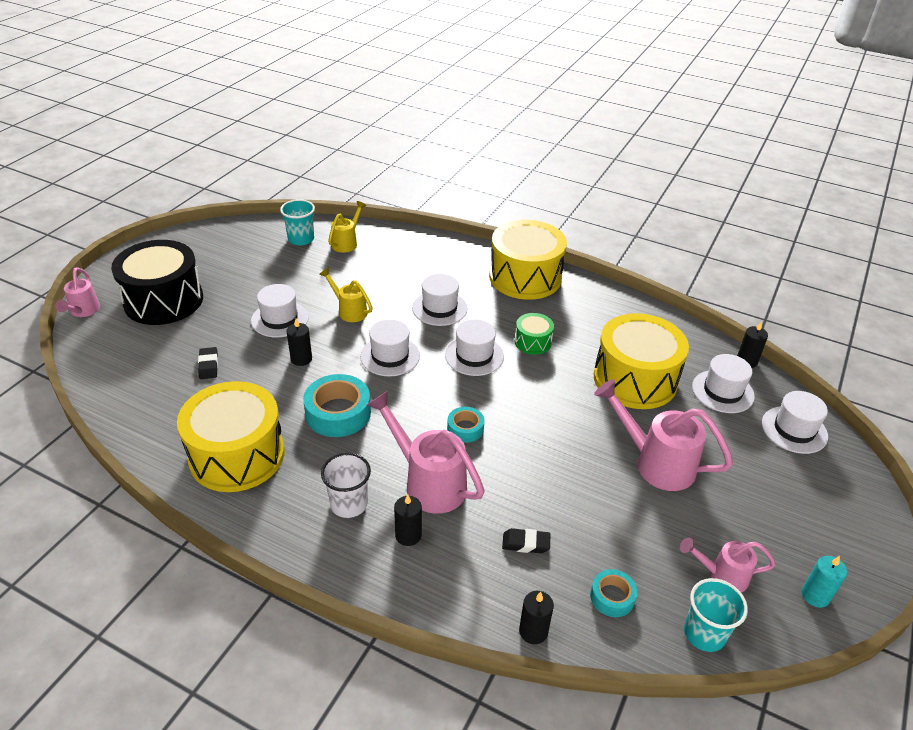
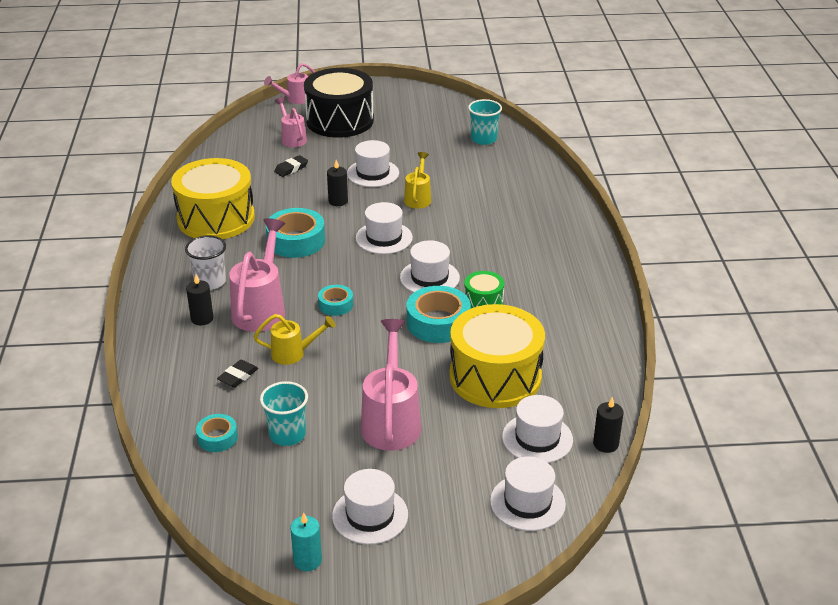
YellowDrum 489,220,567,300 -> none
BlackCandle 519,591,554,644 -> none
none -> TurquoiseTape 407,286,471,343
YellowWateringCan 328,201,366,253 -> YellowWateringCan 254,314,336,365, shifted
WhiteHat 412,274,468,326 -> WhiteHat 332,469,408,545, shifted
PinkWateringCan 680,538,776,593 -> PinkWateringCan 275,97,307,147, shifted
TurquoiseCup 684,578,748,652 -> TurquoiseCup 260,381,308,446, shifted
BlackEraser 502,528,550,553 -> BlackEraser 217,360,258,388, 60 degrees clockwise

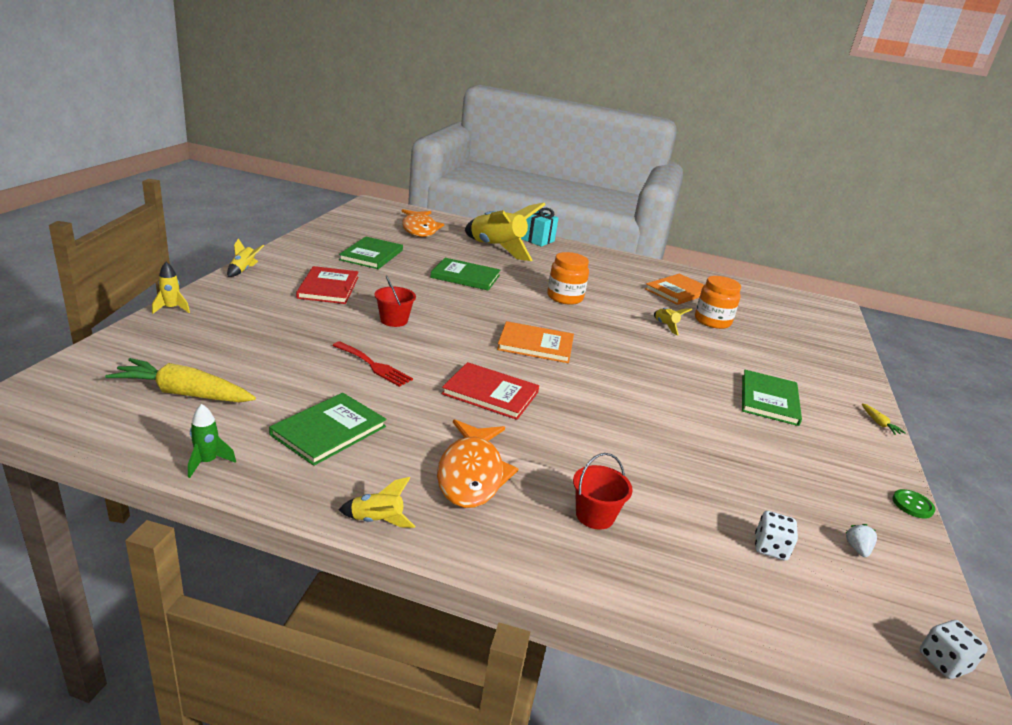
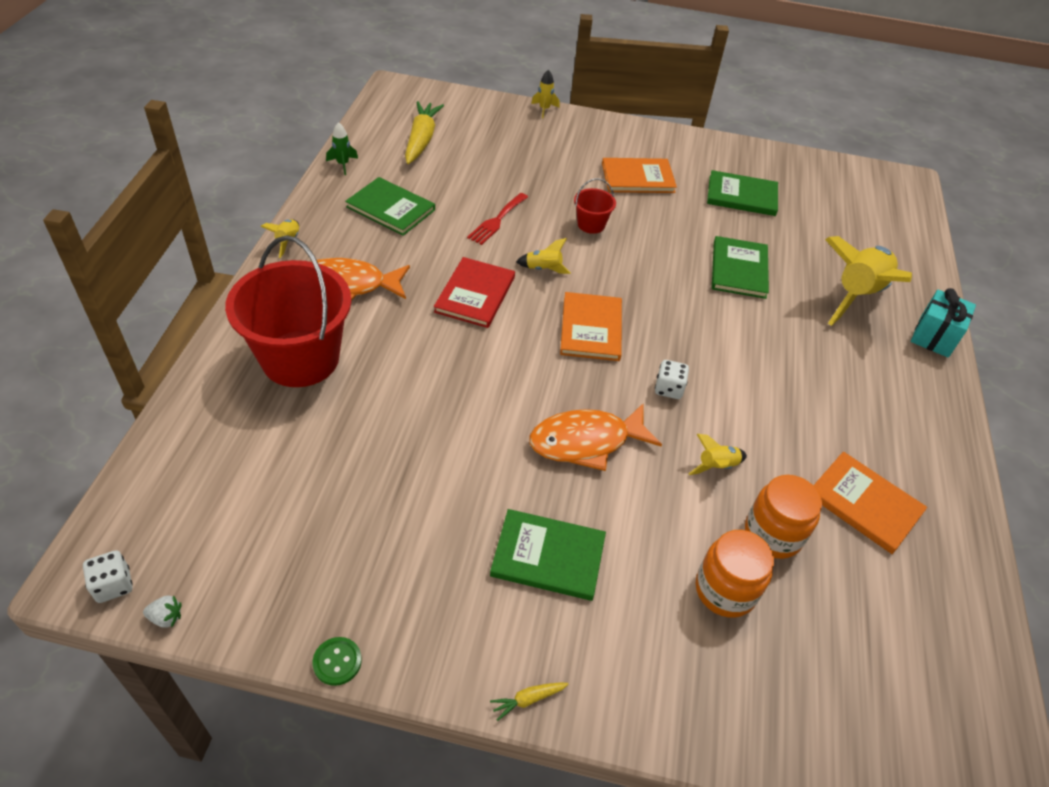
YellowRocket 227,238,264,277 -> YellowRocket 516,238,571,274, shifted
OrangeFish 402,209,444,237 -> OrangeFish 529,404,662,471, shifted
OrangeJar 547,252,589,305 -> OrangeJar 696,530,774,618, shifted
WhiteDice 755,511,798,561 -> WhiteDice 655,360,689,399, shifted
WhiteStrawberry 846,524,877,557 -> WhiteStrawberry 143,595,181,628, shifted
RedBook 296,266,358,304 -> OrangeBook 602,158,677,193
RedBucket 573,453,633,530 -> RedBucket 225,235,351,387, x2.28

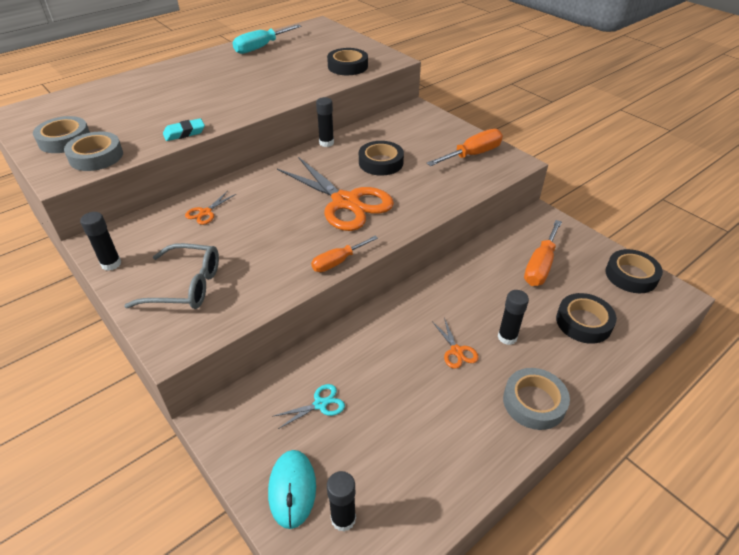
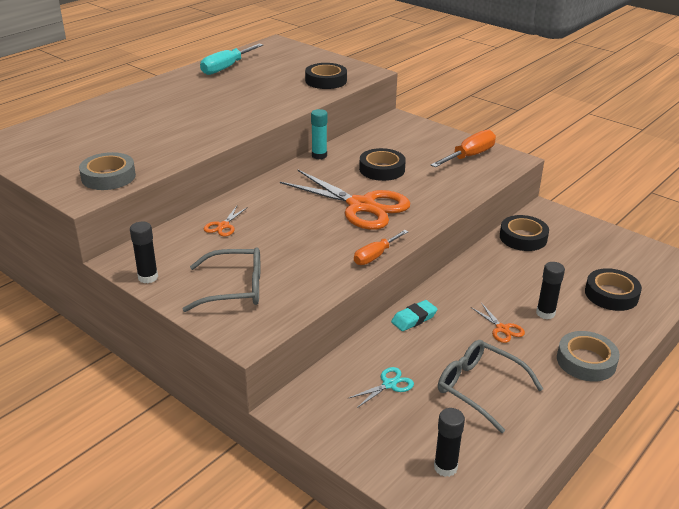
GreyTape 33,116,90,153 -> none
TurquoiseMouse 268,450,316,529 -> none
OrangeScrewdriver 524,220,562,286 -> none
none -> GreyGlasses 438,340,543,433
TurquoiseEraser 163,118,205,141 -> TurquoiseEraser 391,300,438,331, shifted
BlackTape 605,249,663,293 -> BlackTape 500,215,549,251, shifted
BlackGlueStick 316,97,334,147 -> TurquoiseGlueStick 311,109,328,159

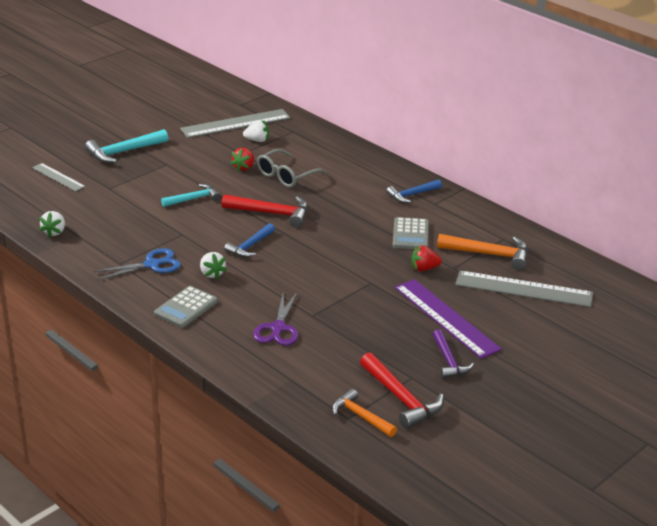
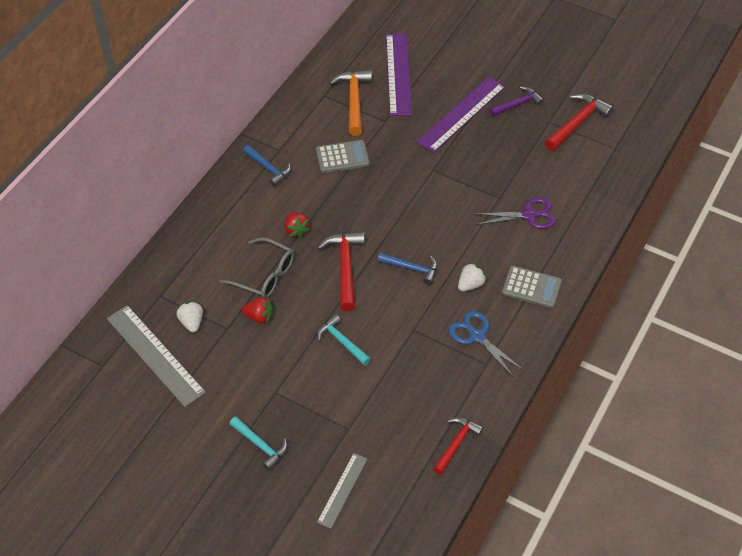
OrangeHammer 332,389,397,437 -> none
RedStrawberry 411,245,442,271 -> RedStrawberry 285,212,310,238, shifted
WhiteStrawberry 39,211,65,238 -> RedHammer 433,417,484,475
GreyRuler 455,271,593,307 -> PurpleRuler 386,34,412,116
TurquoiseHammer 85,129,168,163 -> TurquoiseHammer 229,416,288,471, x0.66

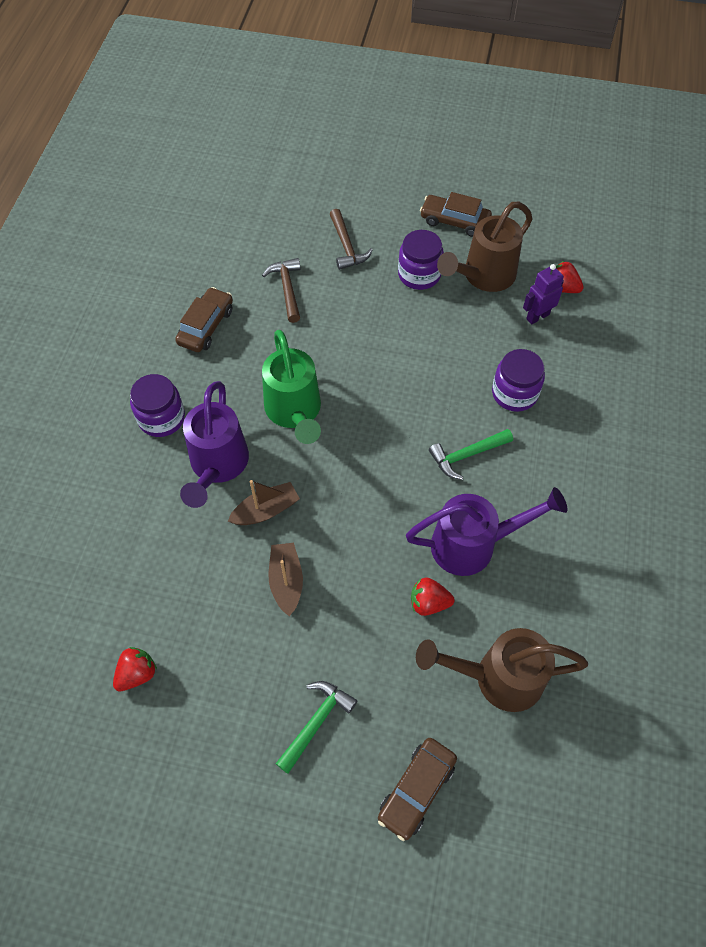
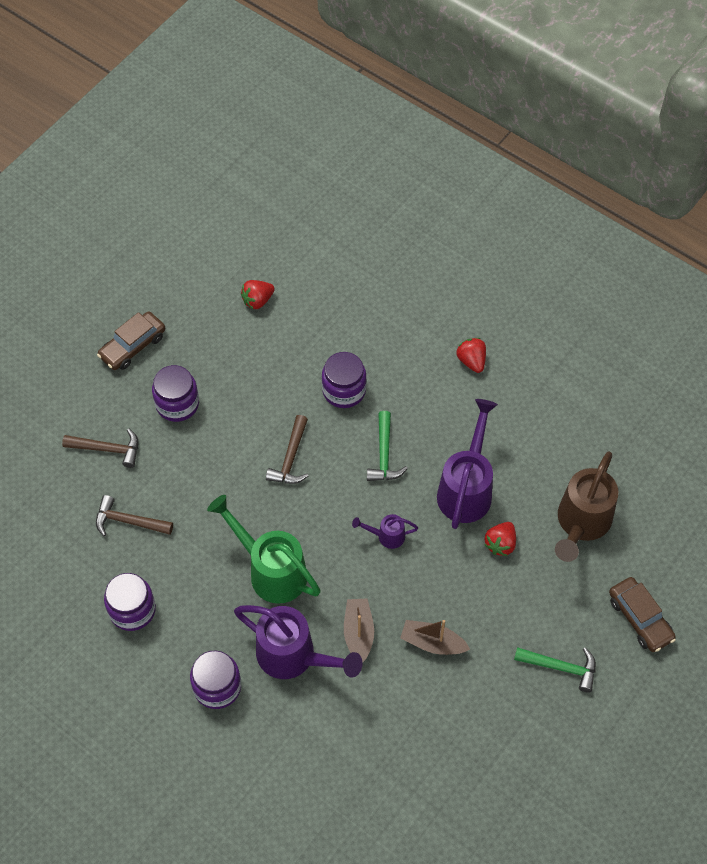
BrownWateringCan 437,202,533,292 -> none
PurpleRobot 523,264,564,324 -> none
none -> BrownHammer 266,415,308,484
none -> PurpleWateringCan 352,514,418,549
RedStrawberry 113,647,157,691 -> RedStrawberry 457,338,486,373, shifted
BrownCar 175,287,233,352 -> PurpleJar 104,573,156,631
GreenWateringCan 262,330,321,444 -> GreenWateringCan 207,495,321,604, 150 degrees counterclockwise
GreenHammer 276,681,357,774 -> GreenHammer 514,647,596,692, 135 degrees clockwise

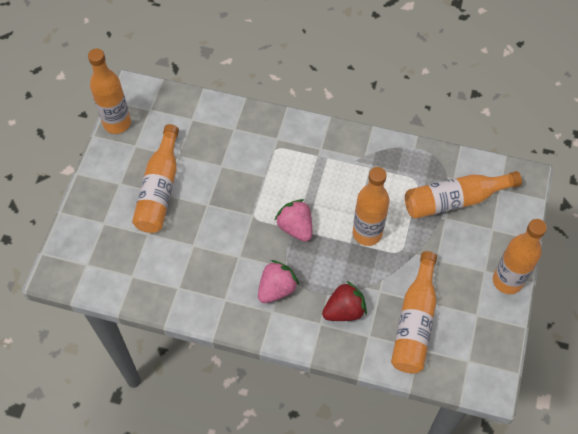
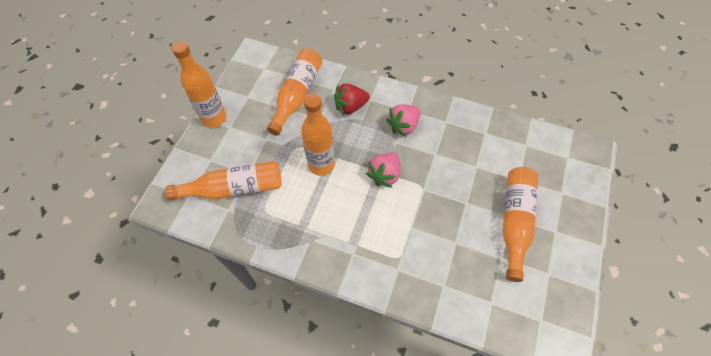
OrangeBottle 88,49,131,134 -> none
PinkStrawberry 274,199,312,242 -> PinkStrawberry 366,152,400,188, 60 degrees clockwise

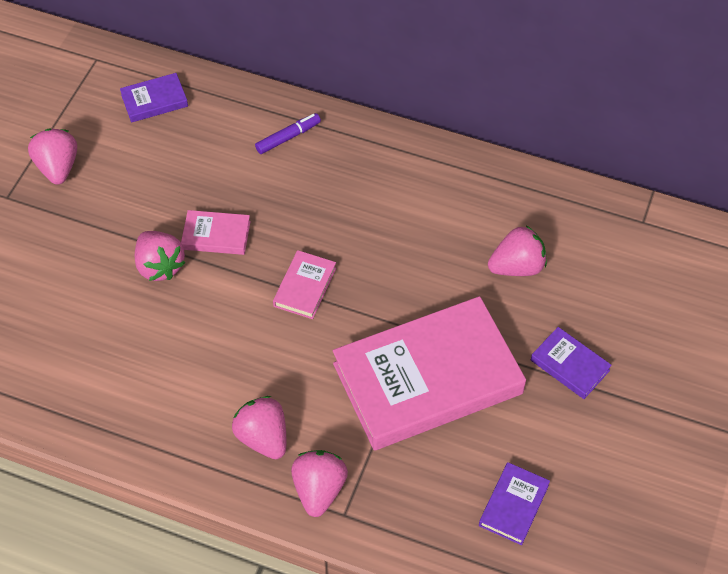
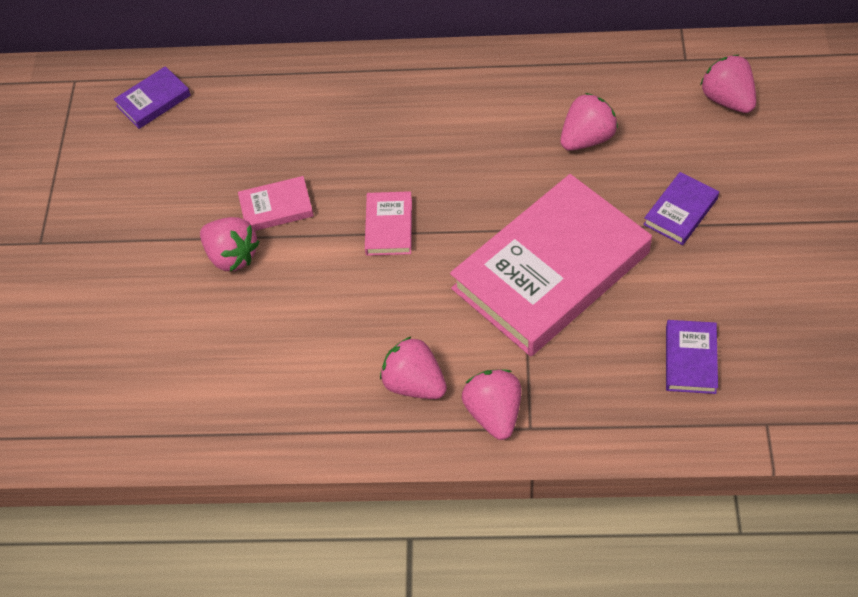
PurpleMarker 255,113,321,154 -> none
PinkStrawberry 28,129,77,185 -> PinkStrawberry 700,55,756,113, shifted
PurpleBook 531,327,612,399 -> PurpleBook 643,172,719,245, 75 degrees counterclockwise

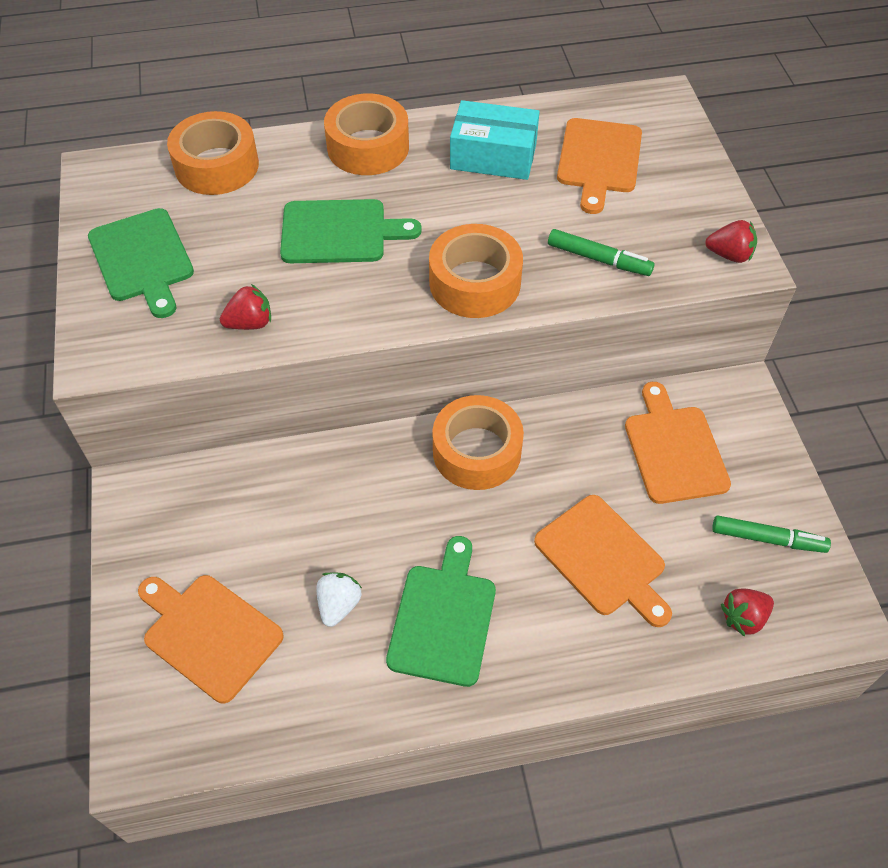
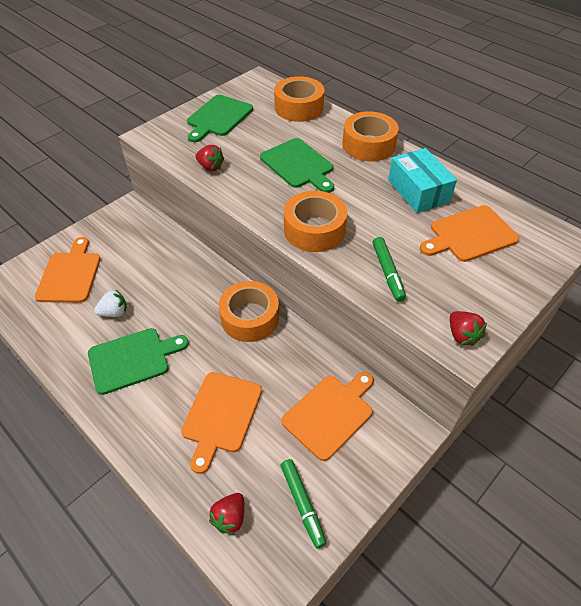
RedStrawberry 721,588,774,637 -> RedStrawberry 209,493,244,535, 90 degrees counterclockwise

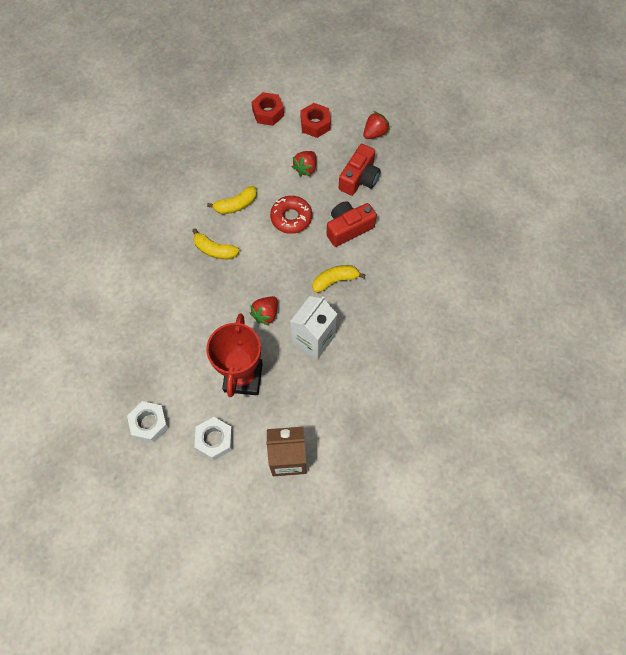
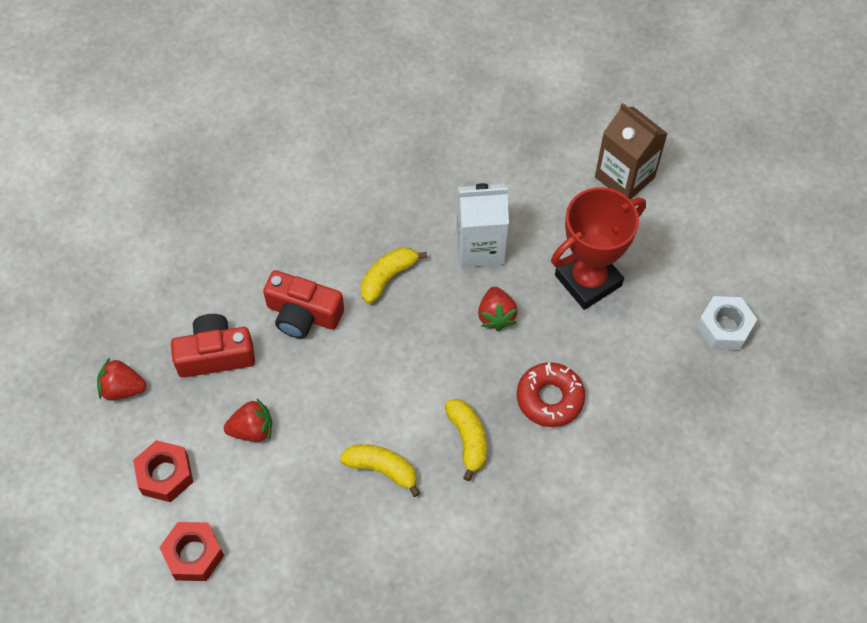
WhiteNut 194,417,233,460 -> none
RedDonut 270,196,312,234 -> RedDonut 517,362,585,427, shifted
RedStrawberry 250,296,278,326 -> RedStrawberry 478,287,518,332, 90 degrees clockwise
YellowBanana 313,265,366,293 -> YellowBanana 361,247,427,304, 105 degrees clockwise

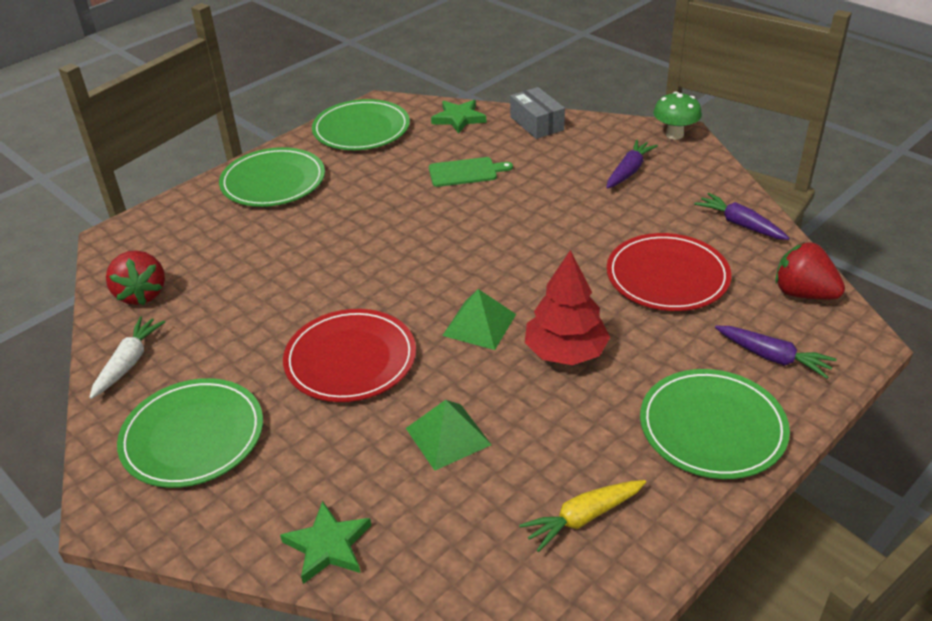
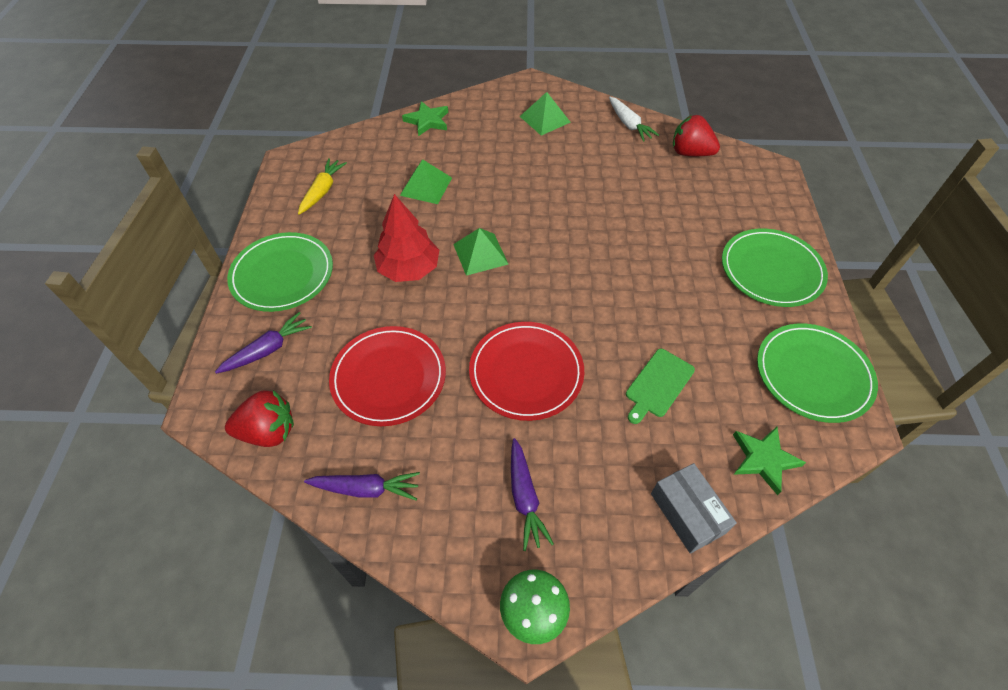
RedPlate 283,309,416,402 -> RedPlate 469,322,584,421, shifted
GreenPlate 117,378,263,488 -> GreenPyramid 520,92,571,136
GreyBox 510,87,565,139 -> GreyBox 651,463,737,554, 45 degrees clockwise
PurpleCarrot 715,326,837,379 -> PurpleCarrot 215,312,312,374, 150 degrees clockwise

